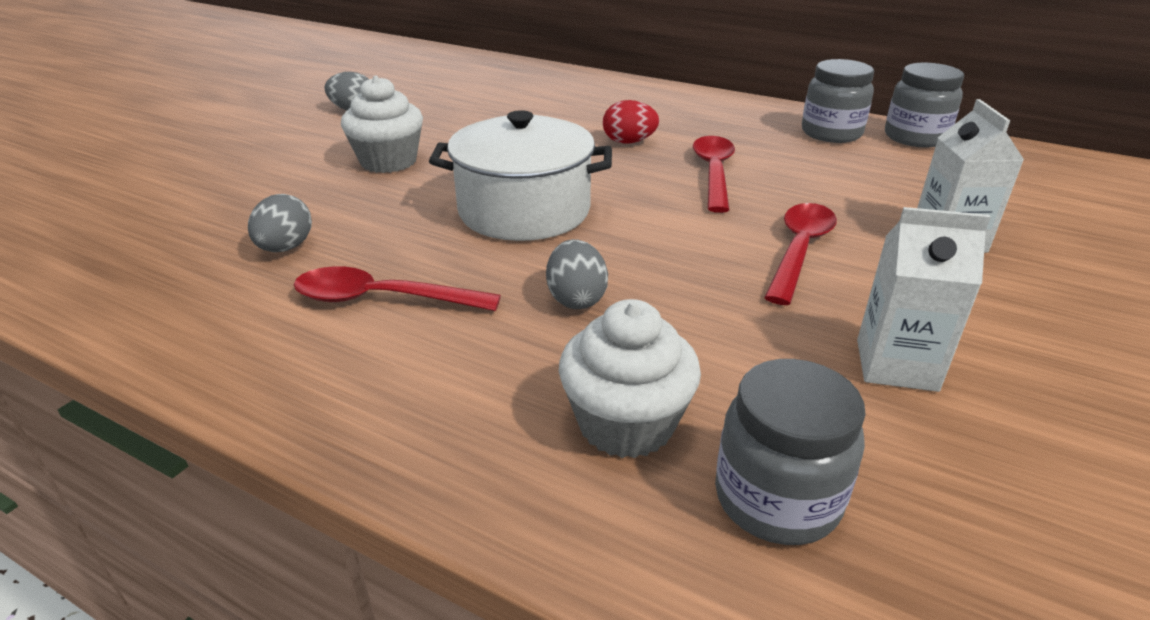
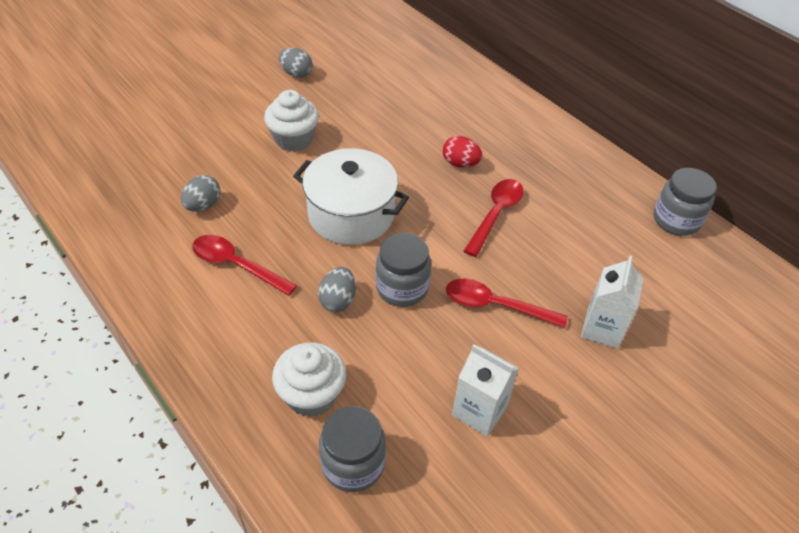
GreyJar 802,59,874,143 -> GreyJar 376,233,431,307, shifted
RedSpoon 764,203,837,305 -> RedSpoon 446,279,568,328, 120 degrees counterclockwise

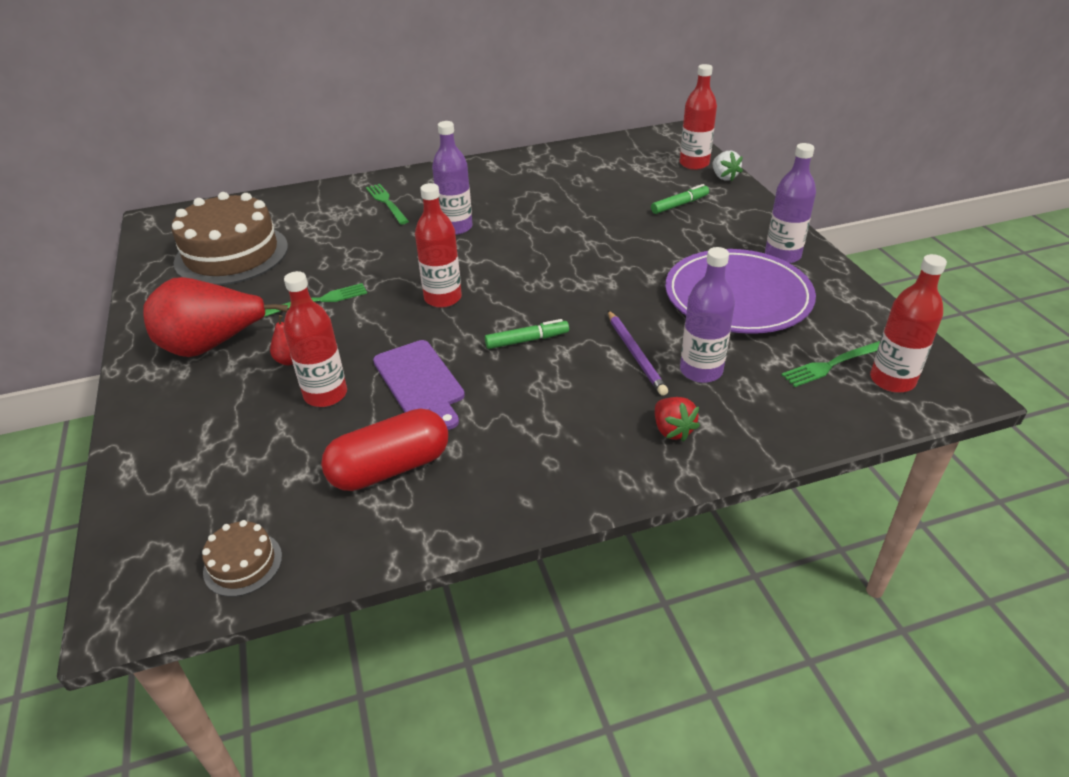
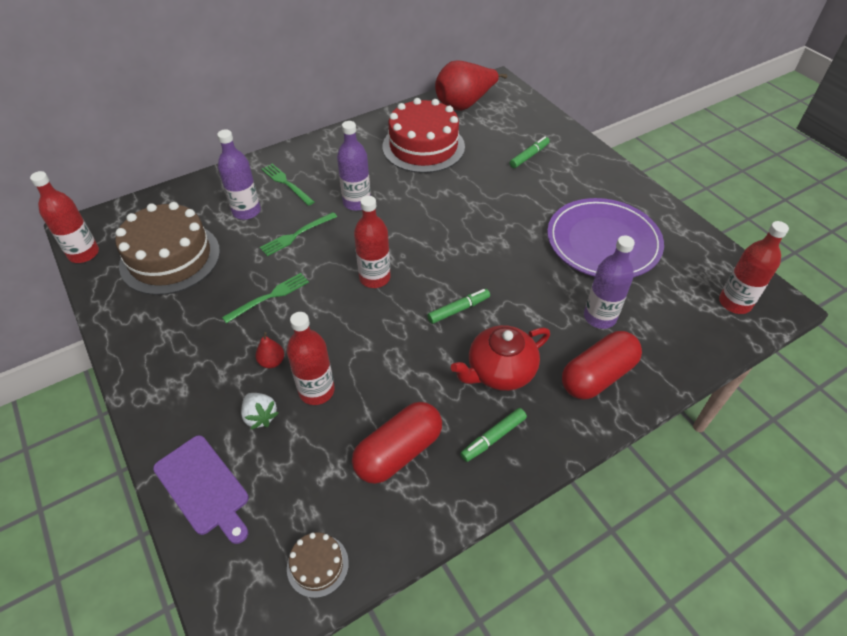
PurplePencil 608,310,668,396 -> none
none -> RedCake 383,98,465,173
none -> RedTeapot 451,325,550,391
none -> GreenMarker 460,408,527,462
RedPear 143,277,288,357 -> RedPear 435,60,507,111, shifted
PurpleCuttingBoard 373,340,465,430 -> PurpleCuttingBoard 153,435,249,544, shifted
RedBottle 680,64,717,170 -> RedBottle 30,171,99,263, shifted
WhiteStrawberry 712,151,743,181 -> WhiteStrawberry 241,393,279,429, shifted
PurpleBottle 765,143,816,263 -> PurpleBottle 217,129,261,220, shifted
GreenFork 781,341,880,387 -> GreenFork 260,212,337,256, shifted
RedStrawberry 655,397,700,442 -> RedCapsule 562,331,642,400

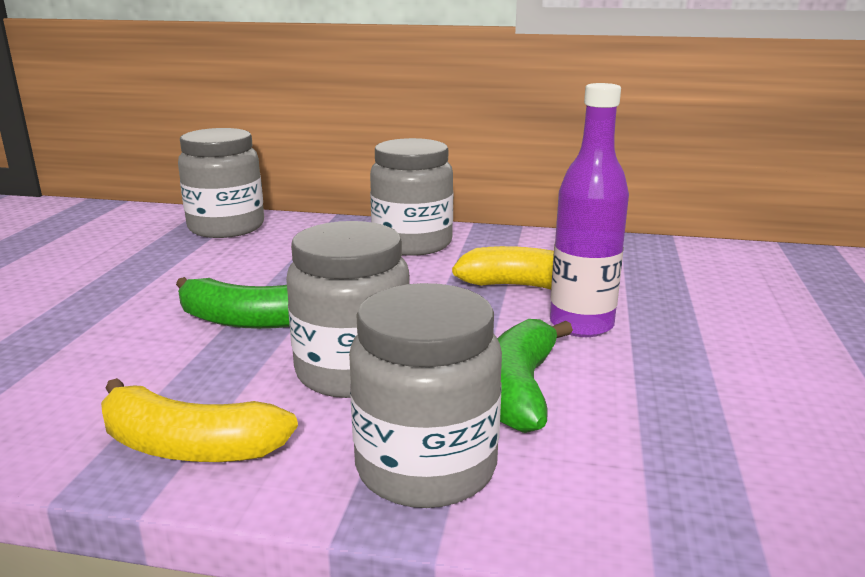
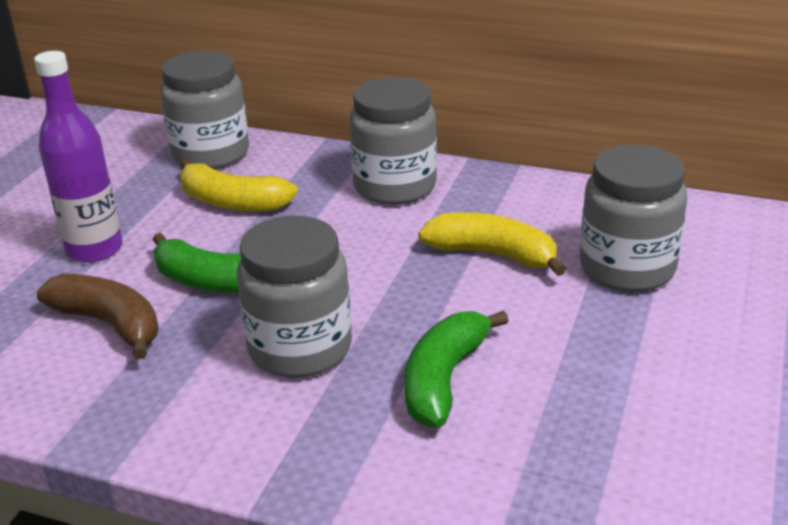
none -> BrownBanana 37,274,159,360
YellowBanana 101,378,298,462 -> YellowBanana 180,159,298,212, shifted
GreyJar 349,283,502,508 -> GreyJar 580,145,687,292, shifted
PurpleBottle 550,83,629,337 -> PurpleBottle 34,51,123,263, shifted

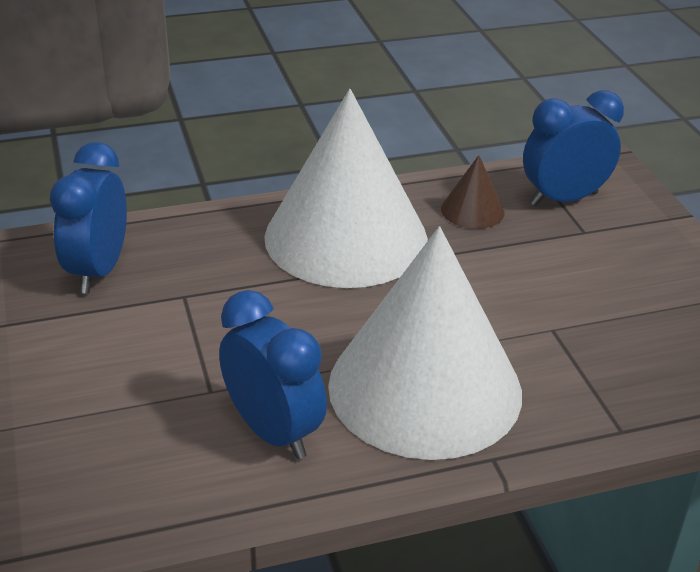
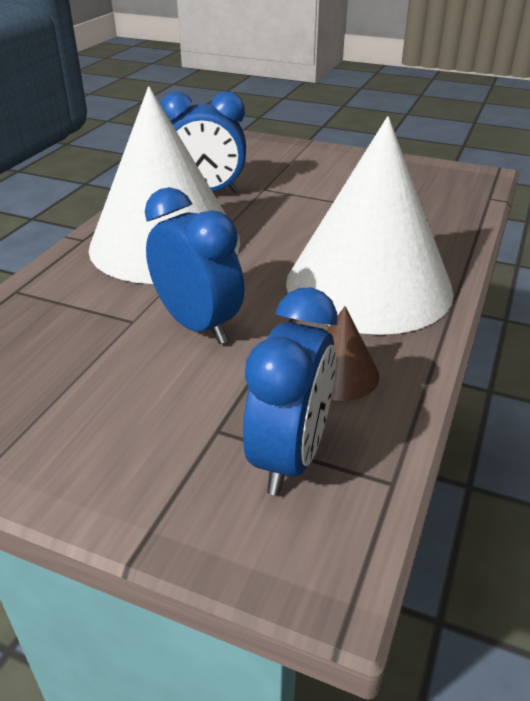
BlueClock 50,142,127,293 -> BlueClock 145,187,244,344, shifted

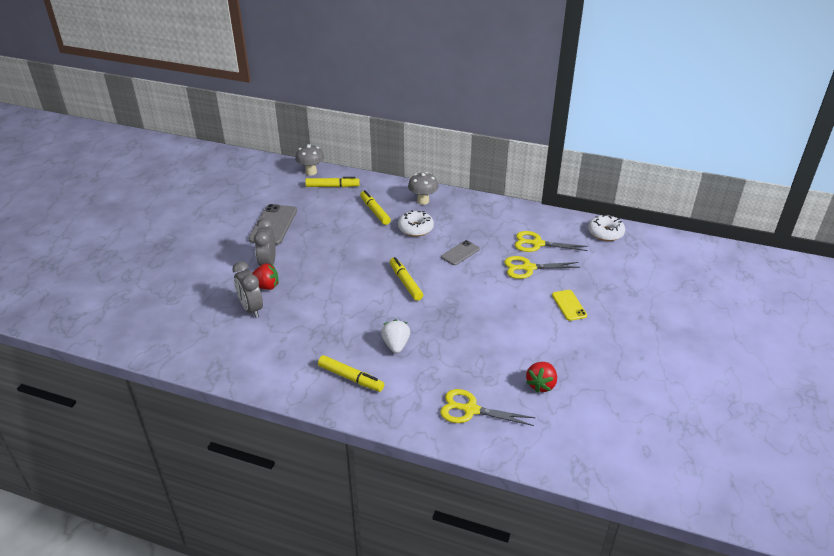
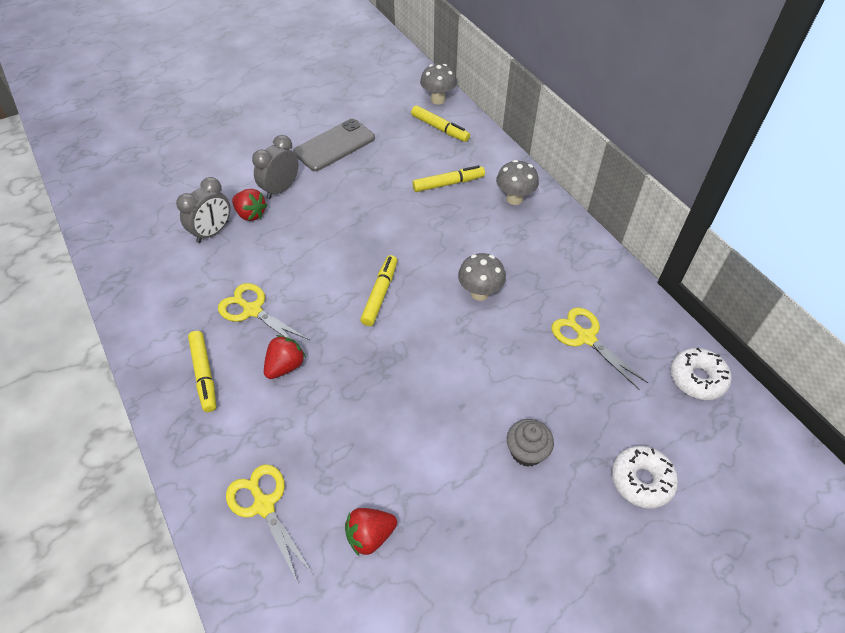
WhiteDonut 398,210,434,237 -> WhiteDonut 612,446,678,509, shifted
YellowScissors 504,256,580,279 -> YellowScissors 218,283,310,340, shifted
GreyPhone 441,240,480,265 -> GreyMushroom 458,253,506,301
YellowPhone 552,290,587,321 -> GreyCupcake 507,419,554,467
WhiteStrawberry 381,319,410,353 -> RedStrawberry 264,335,306,379
GreyClock 232,261,263,318 -> GreyClock 176,177,230,243, 150 degrees counterclockwise
YellowMarker 360,190,391,225 -> YellowMarker 412,165,485,192, 60 degrees clockwise

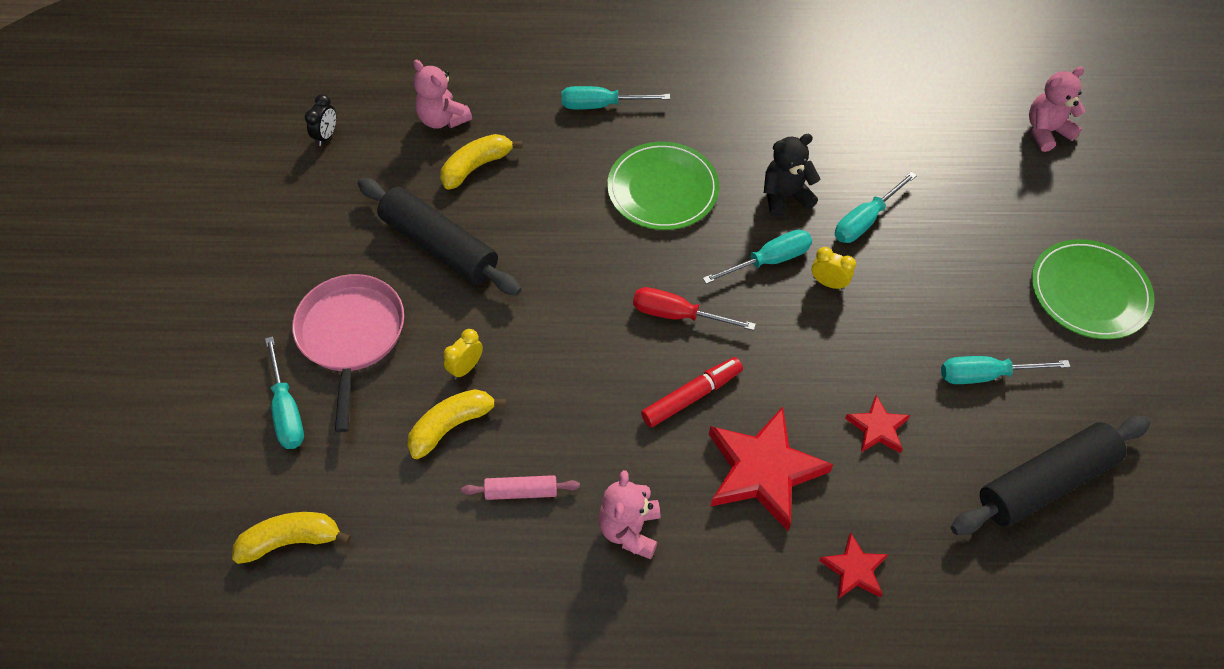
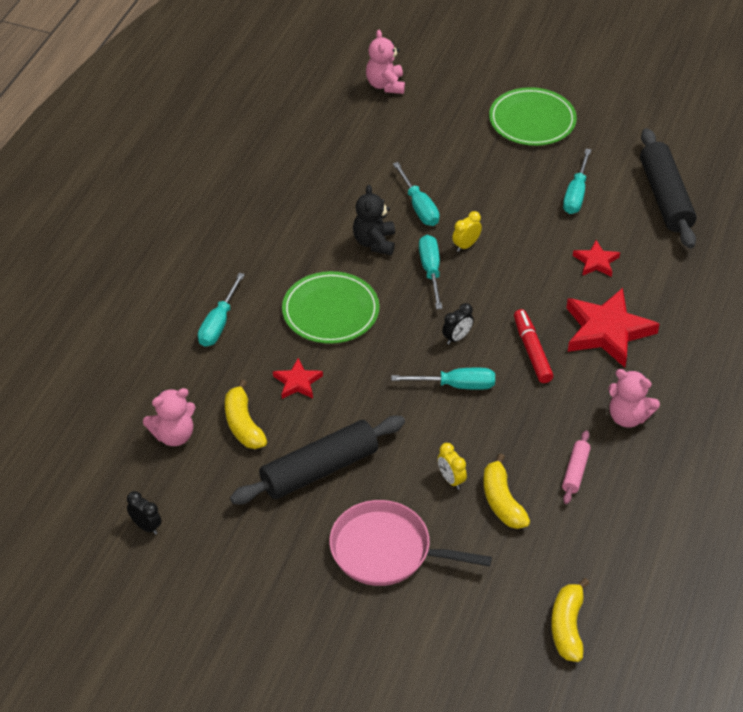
TurquoiseScrewdriver 265,336,304,449 -> TurquoiseScrewdriver 391,368,495,390, shifted
RedStar 819,533,889,599 -> RedStar 273,358,323,399, shifted
RedScrewdriver 633,287,756,331 -> BlackClock 442,303,474,345

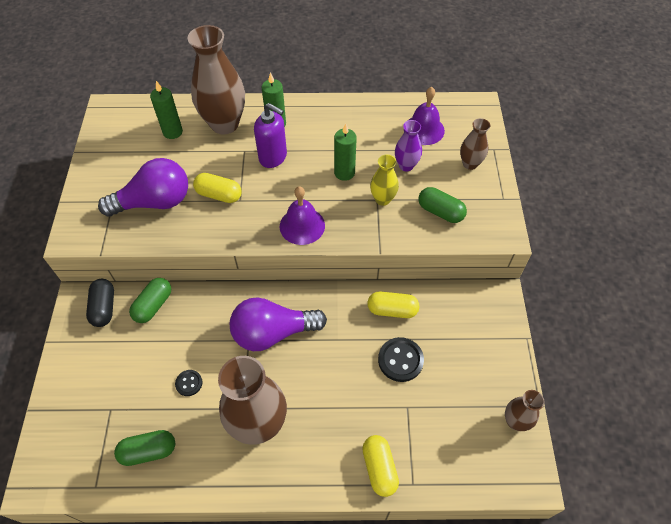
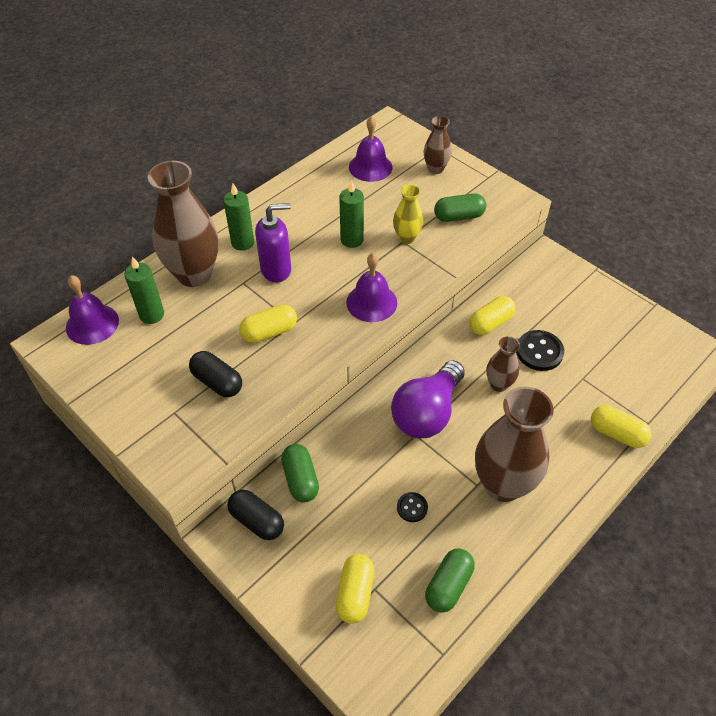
PurpleVase 395,120,422,171 -> none
none -> PurpleBell 66,275,119,345
none -> YellowCapsule 336,554,374,624
BrownVase 505,390,544,431 -> BrownVase 486,336,520,392, shifted
PurpleLightBulb 98,158,188,216 -> BlackCapsule 189,351,242,397

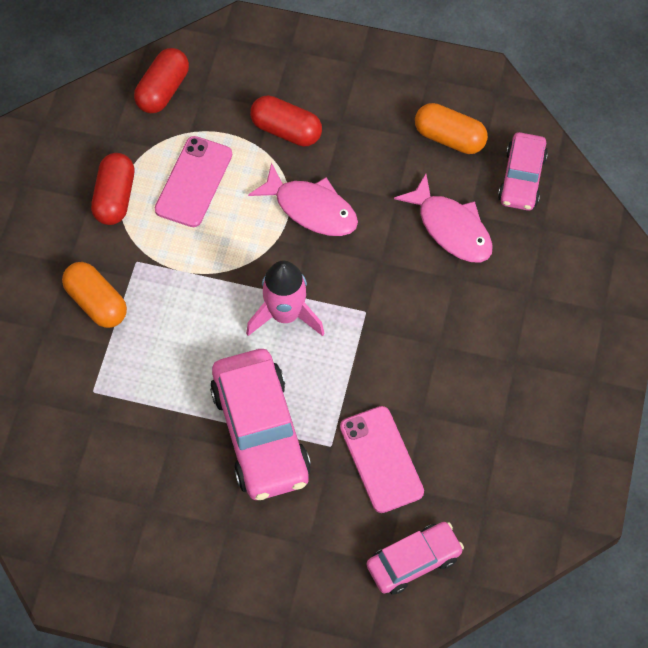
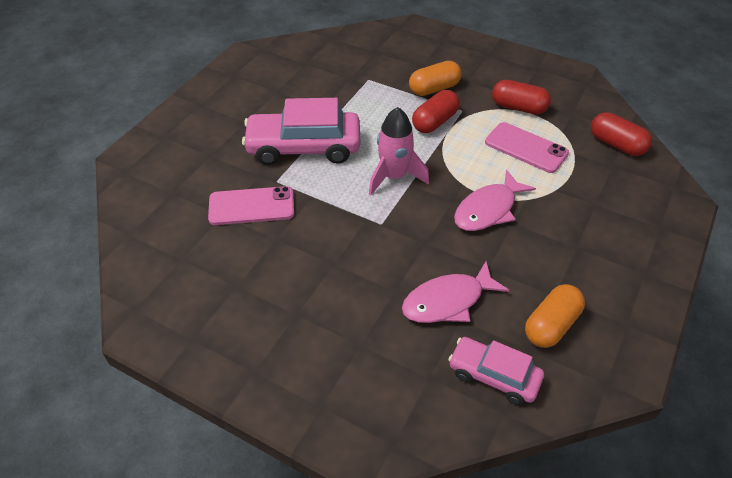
PinkCar 367,522,464,595 -> none
RedCapsule 250,95,322,147 -> RedCapsule 412,90,460,133, shifted

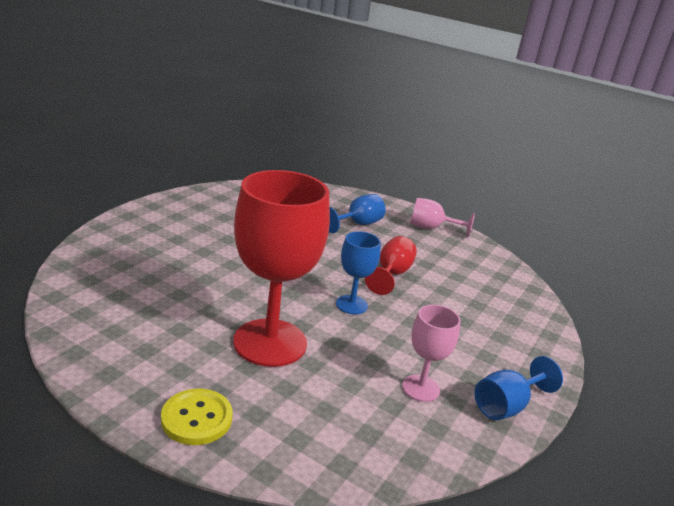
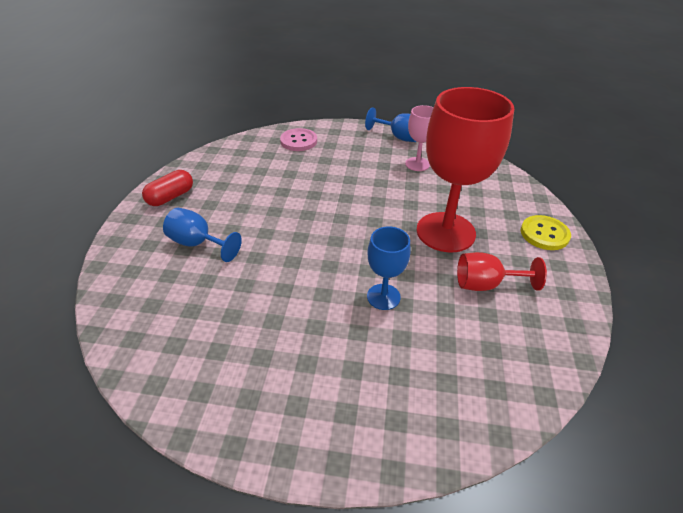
none -> PinkButton 280,128,317,151
BlueGoblet 336,231,381,315 -> BlueGoblet 367,226,411,310, shifted
RedGoblet 365,236,417,295 -> RedGoblet 457,252,547,291, shifted
PinkGoblet 410,198,475,237 -> RedCapsule 142,170,193,206

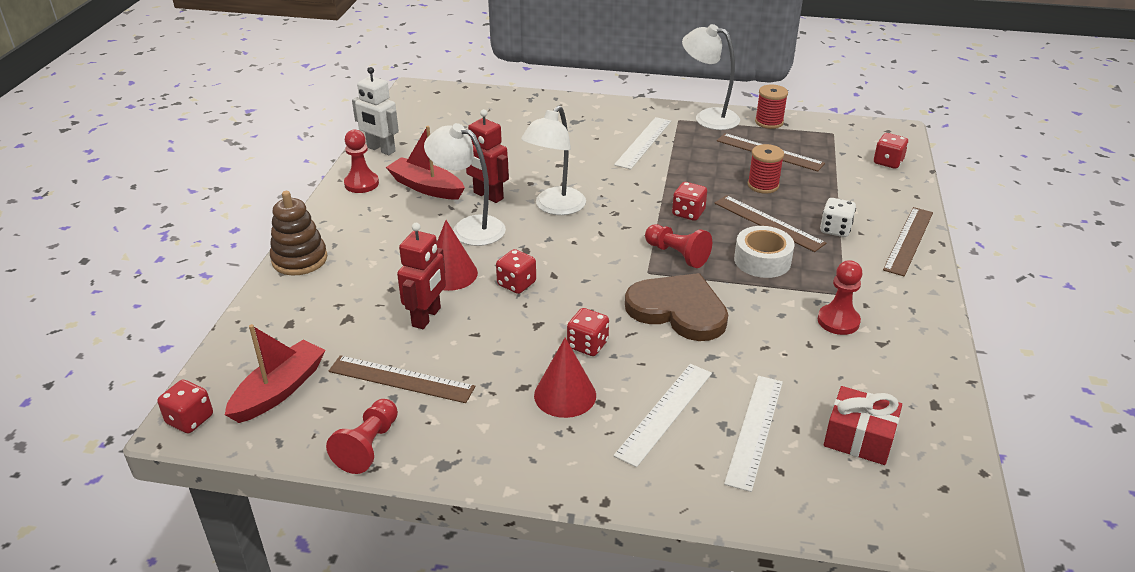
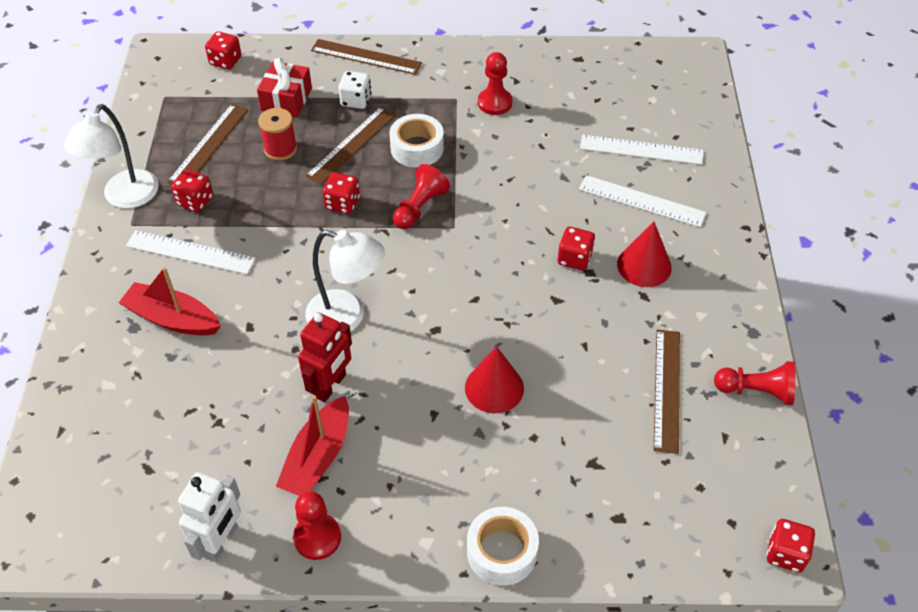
RedRobot 397,223,446,329 -> none
WhiteLamp 424,123,506,246 -> none
BrownHeart 625,273,728,341 -> none
RedSpool 755,84,788,129 -> none
RedBoat 225,324,326,423 -> RedBoat 119,267,221,335, shifted
RedDice 496,249,536,294 -> RedDice 171,169,213,212, shifted
RedGift 824,386,902,465 -> RedGift 257,57,312,117, shifted
BrownStackingToy 270,191,327,276 -> WhiteTape 467,507,539,586

